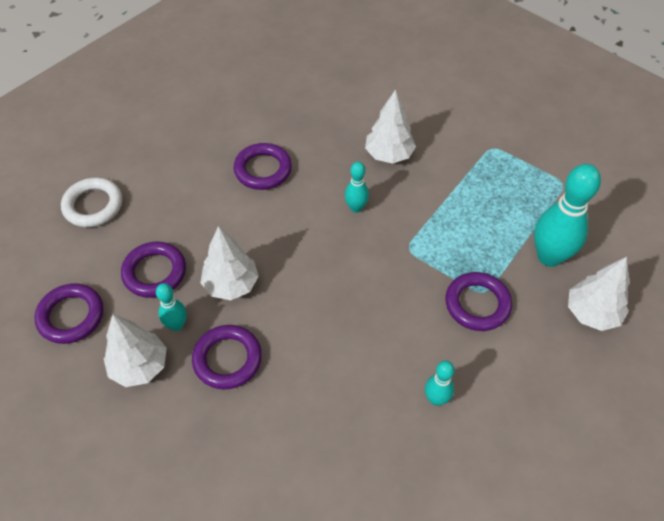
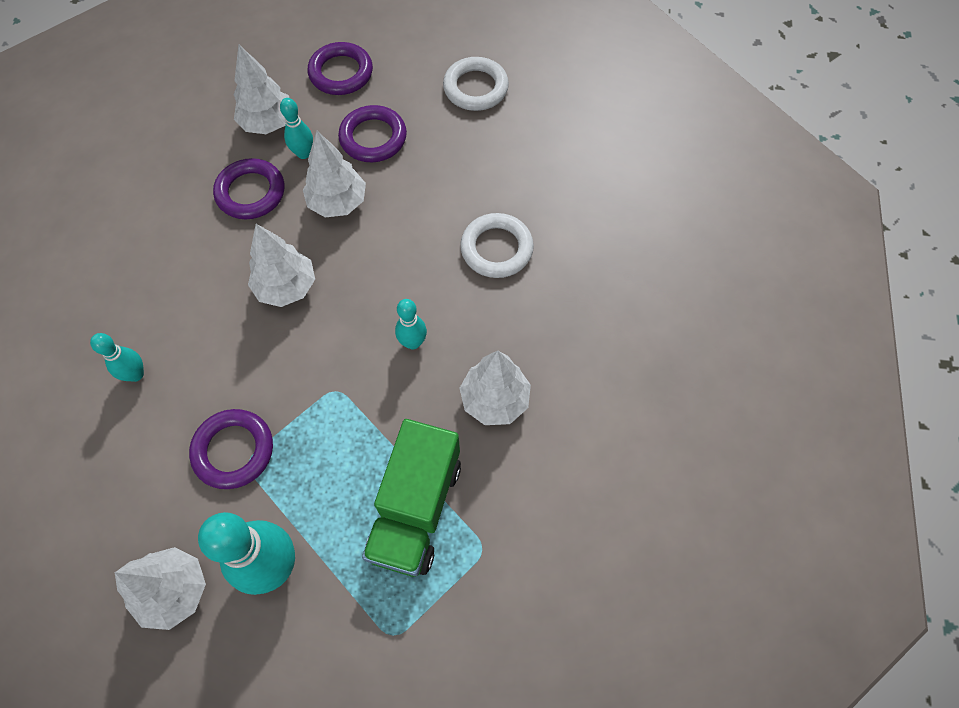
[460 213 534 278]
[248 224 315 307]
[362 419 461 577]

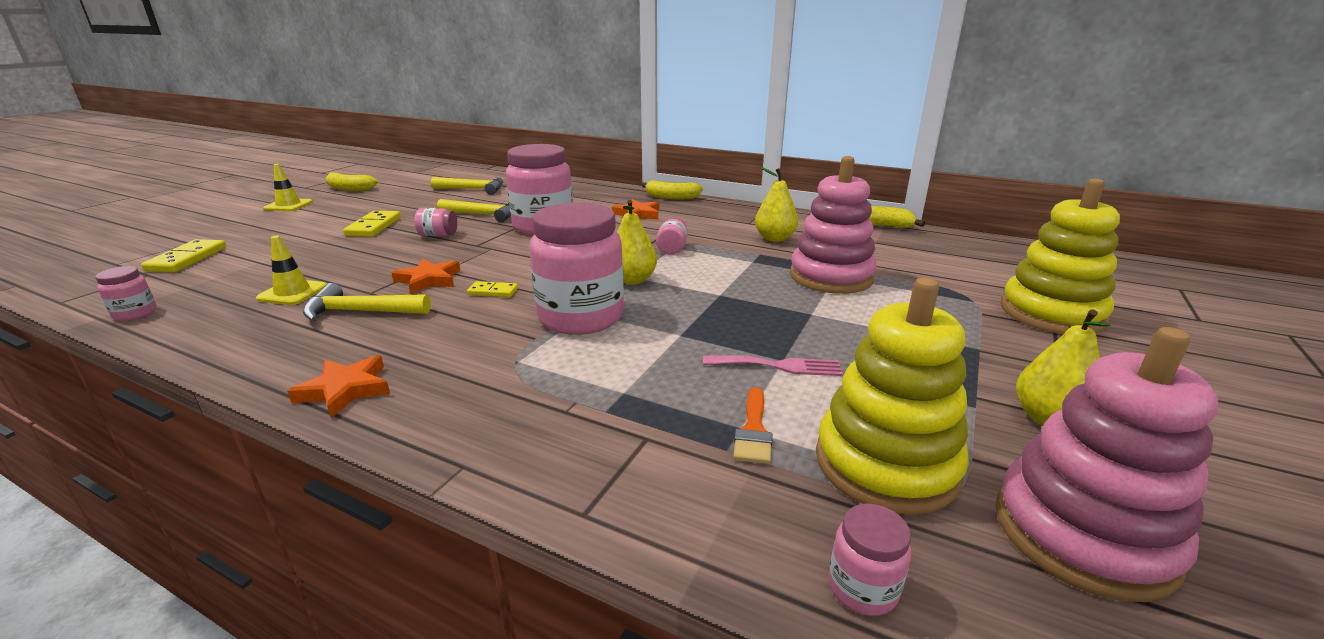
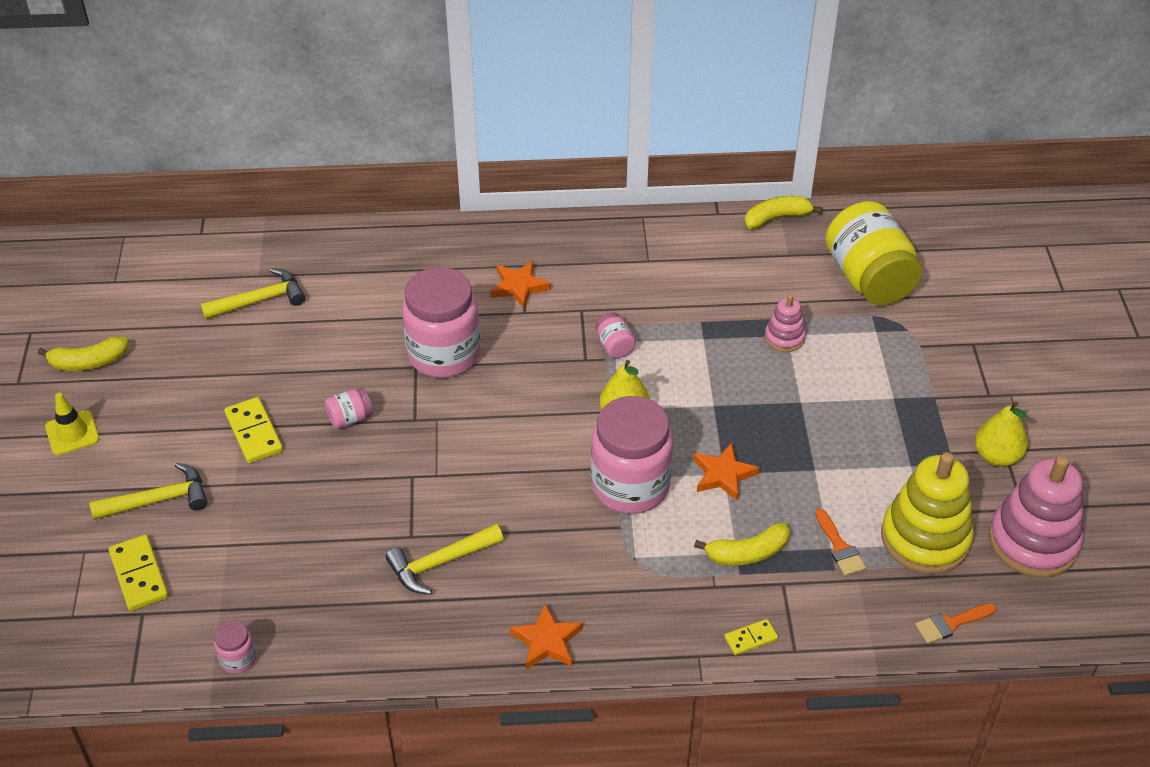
[256 236 327 305] (first image)
[693 443 759 501]
[90 463 208 520]
[724 619 778 655]
[694 522 790 566]
[703 355 843 376] (first image)
[755 167 798 242] (first image)
[765 295 806 352]
[915 603 997 644]
[1001 178 1120 334] (first image)
[825 201 922 306]

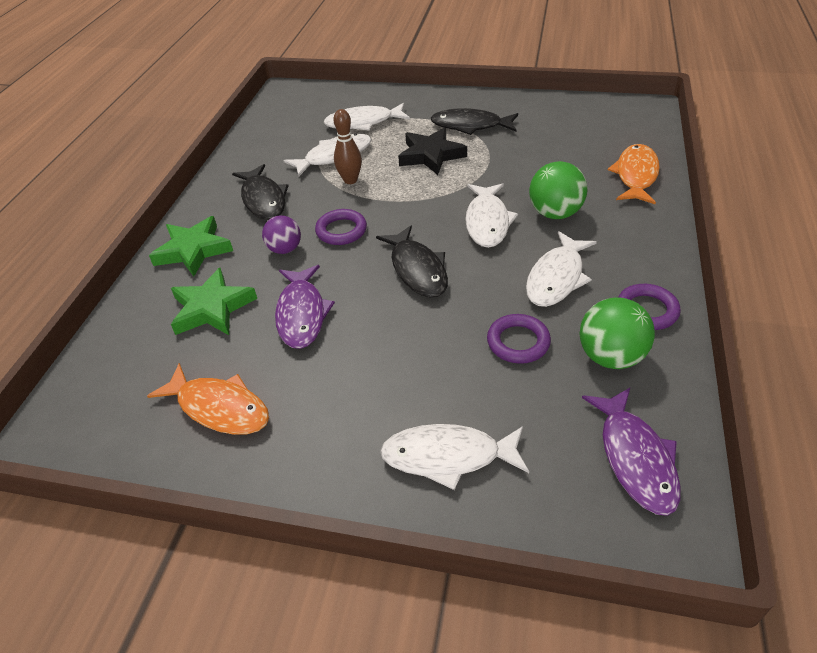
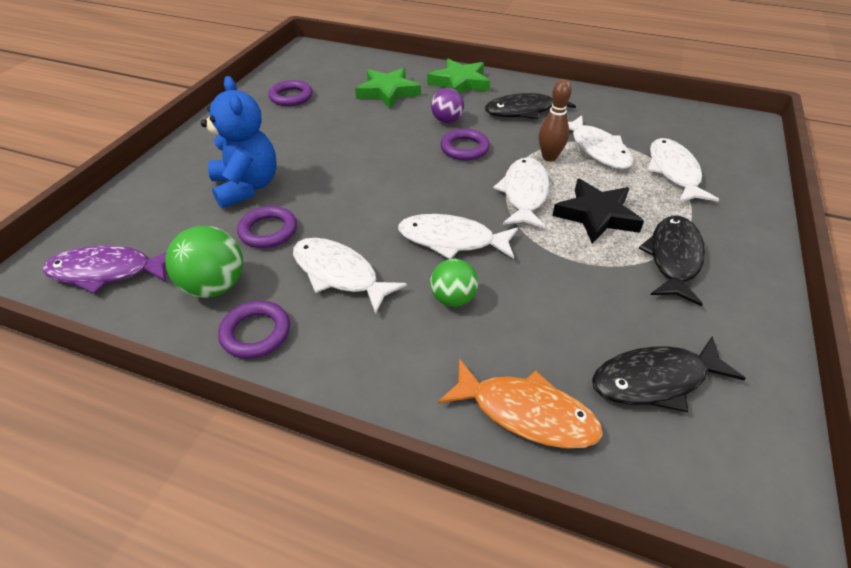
[268 80 312 106]
[275 265 335 349] (first image)
[592 336 746 412]
[493 158 549 229]
[430 259 478 307]
[201 76 277 209]

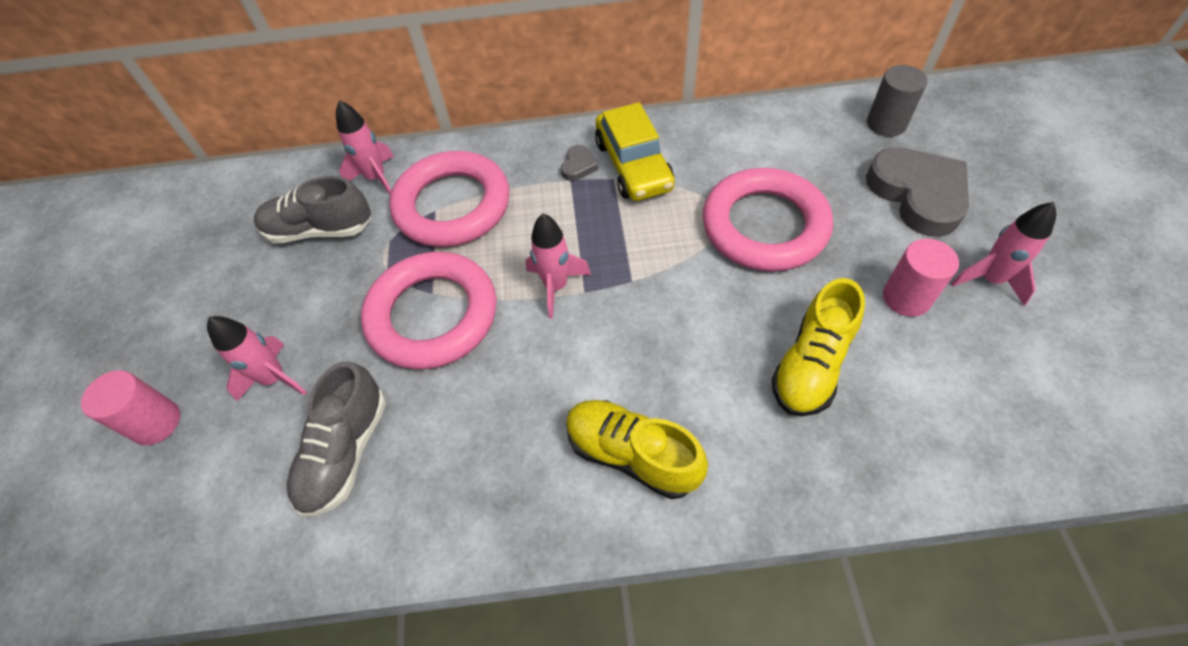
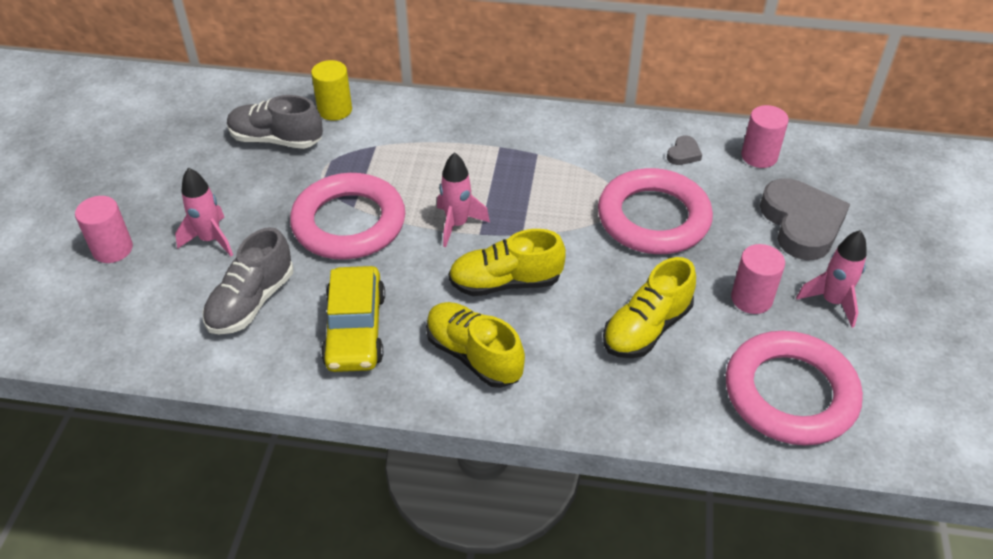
[311 60 352 121]
[726 331 863 445]
[667 135 702 165]
[321 266 385 372]
[867 65 928 137] (first image)
[448 229 566 296]
[741 105 789 168]

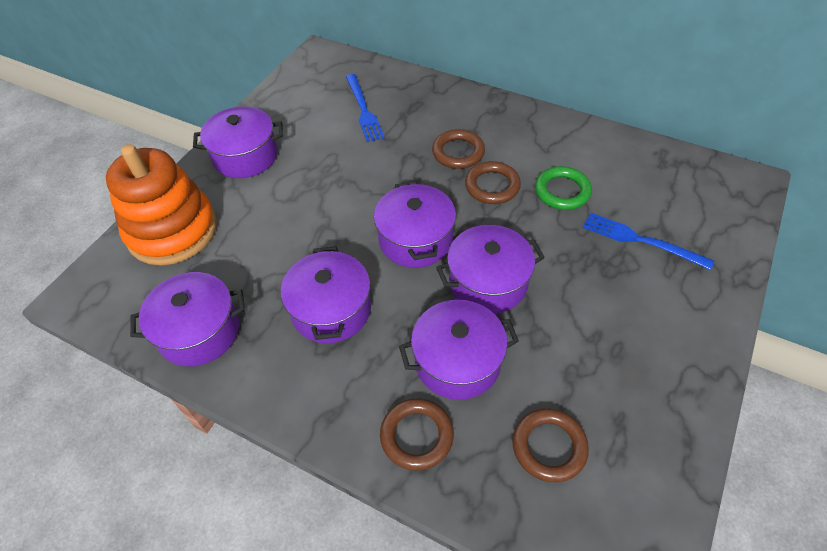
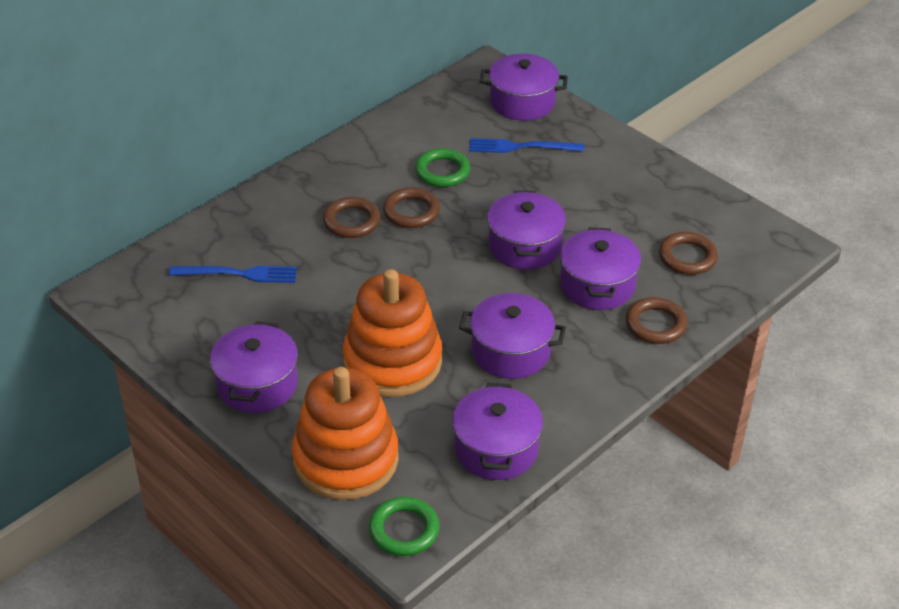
[480 54 568 121]
[469 138 584 153]
[343 269 442 397]
[369 497 440 556]

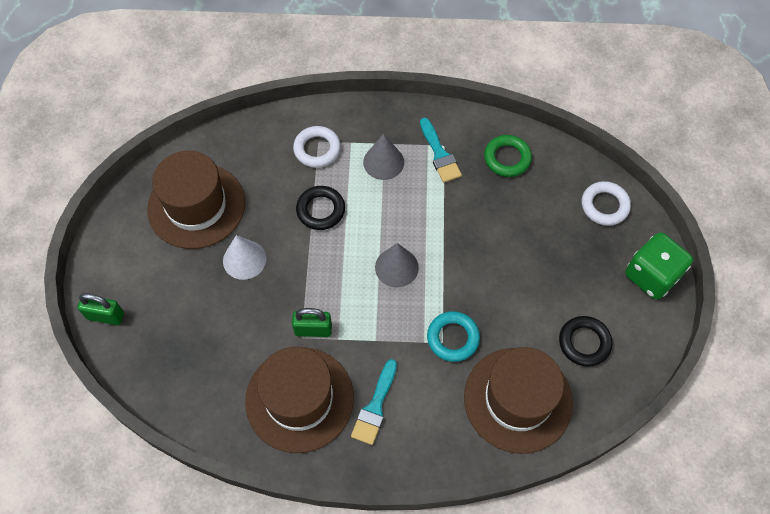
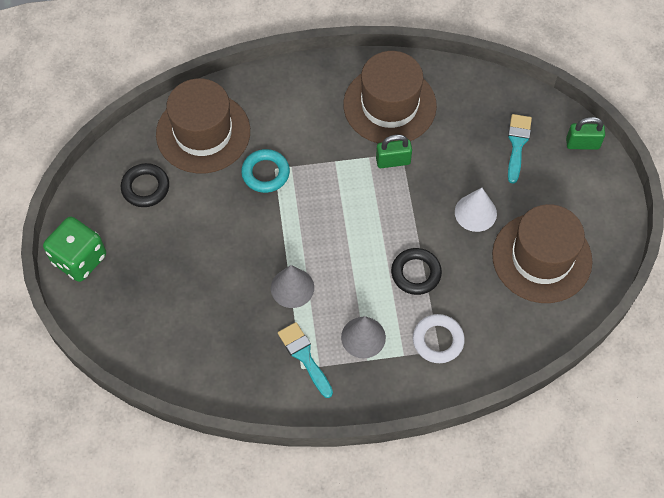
[508 114 532 184]
[271 265 314 308]
[484 135 532 177] (first image)
[582 181 631 226] (first image)

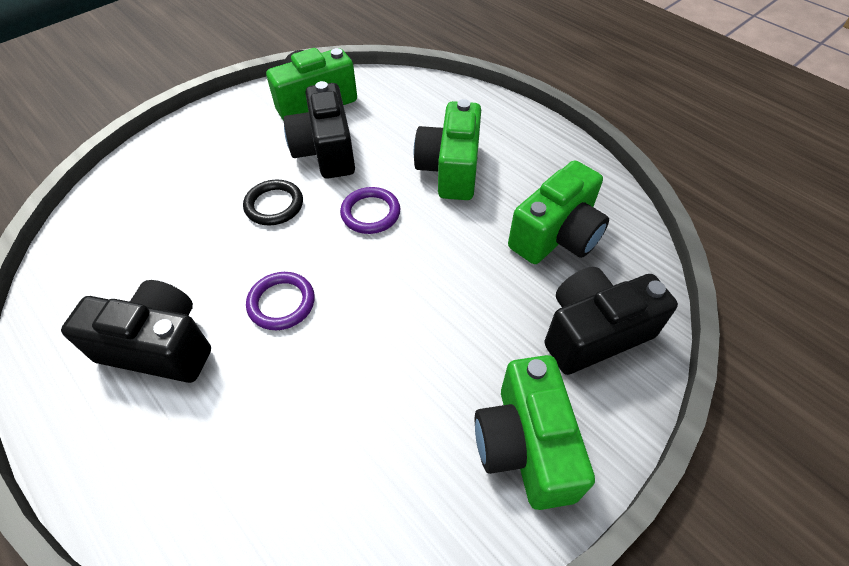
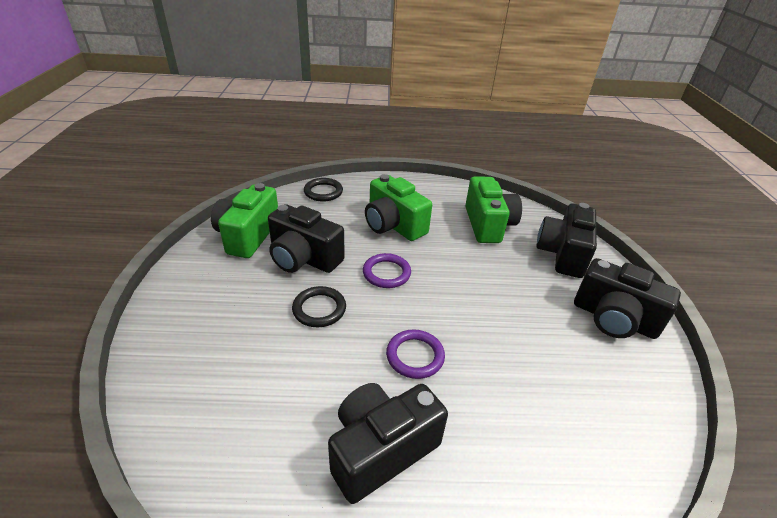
[574 258 681 339]
[304 178 343 202]

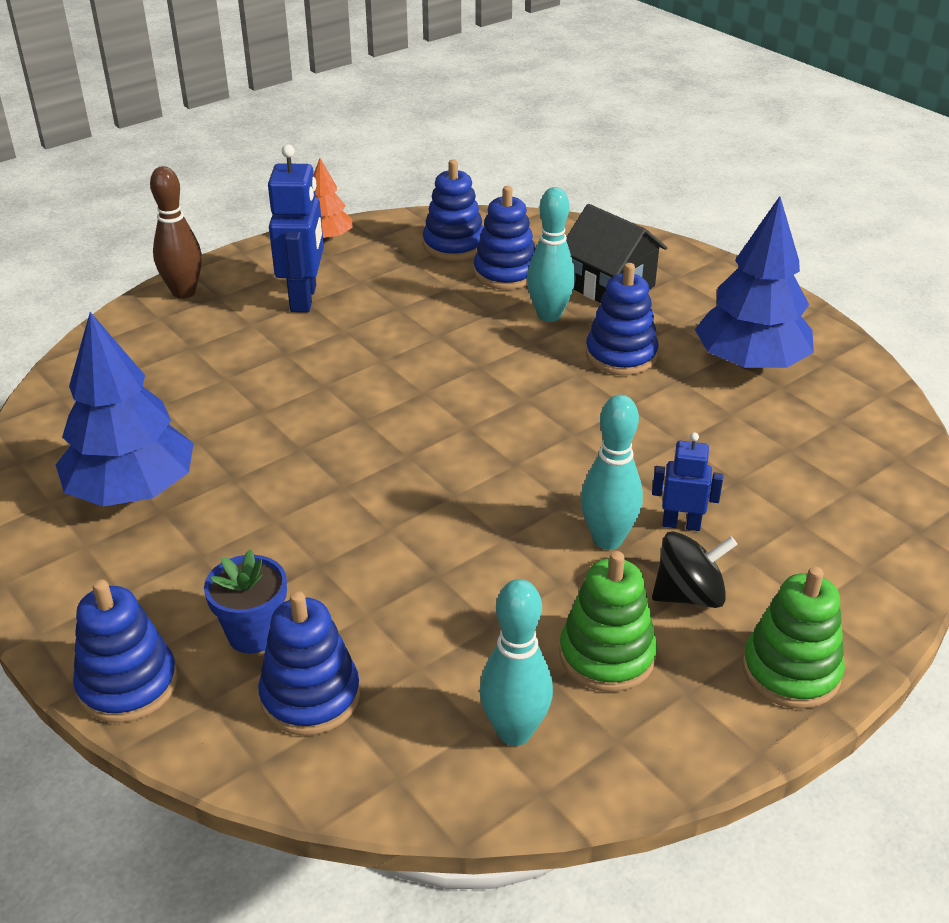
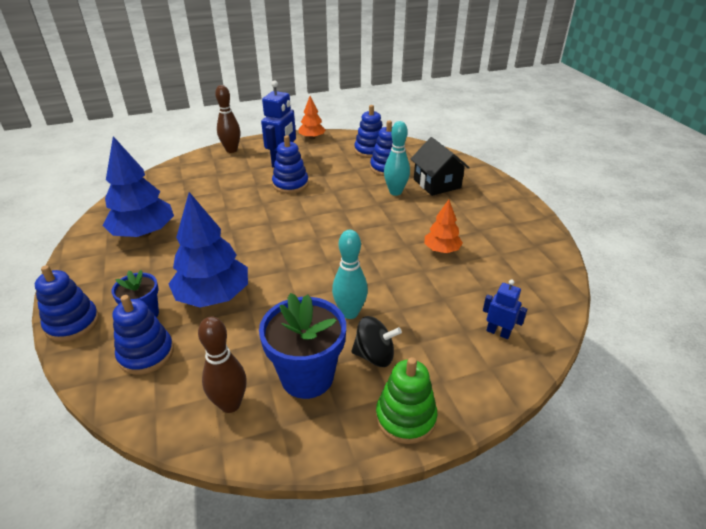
[198 317 247 413]
[259 293 346 399]
[272 135 309 194]
[483 279 527 339]
[169 192 248 308]
[425 200 463 253]

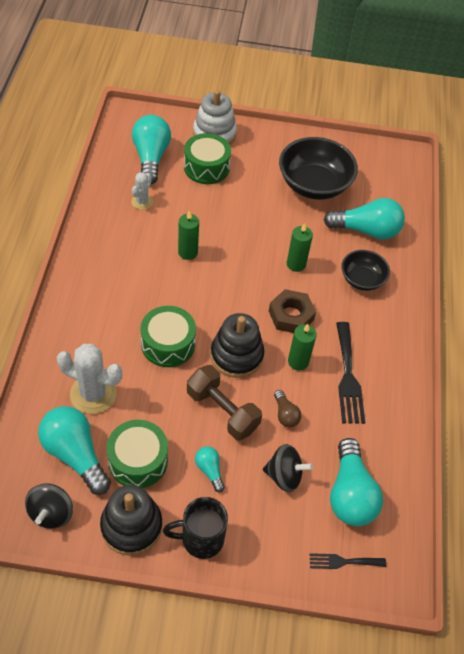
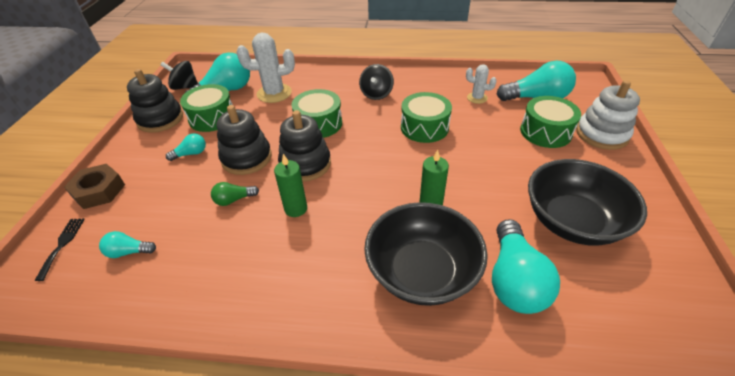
[237 33 295 103]
[163 497 228 559] (first image)
[401 92 452 143]
[217 105 272 175]
[359 64 394 100]
[64 164 125 209]
[211 182 259 206]
[99 231 156 258]
[336 322 365 424] (first image)
[364 202 488 306]

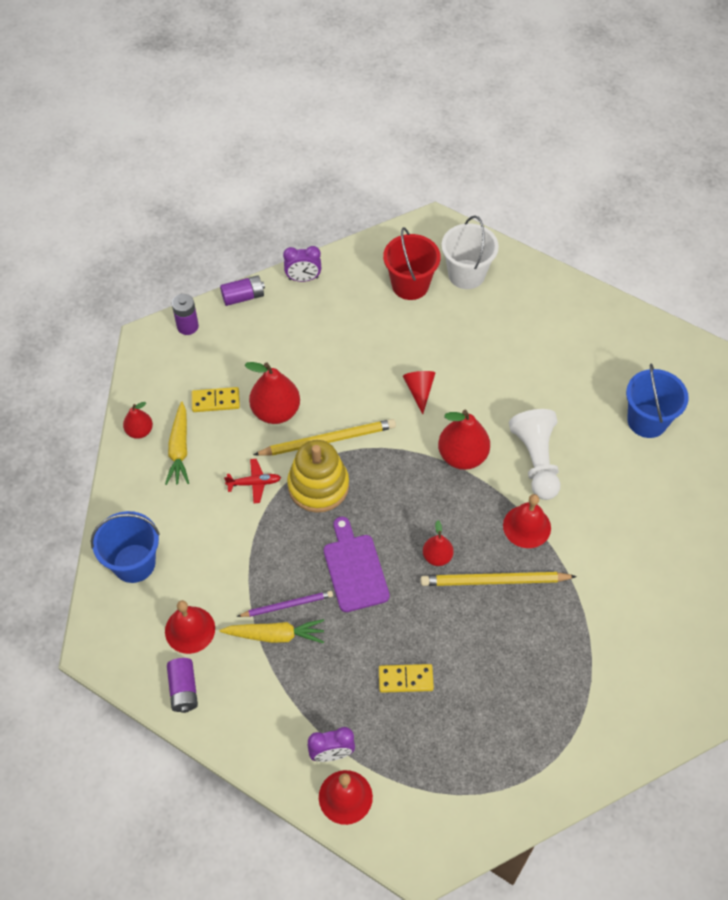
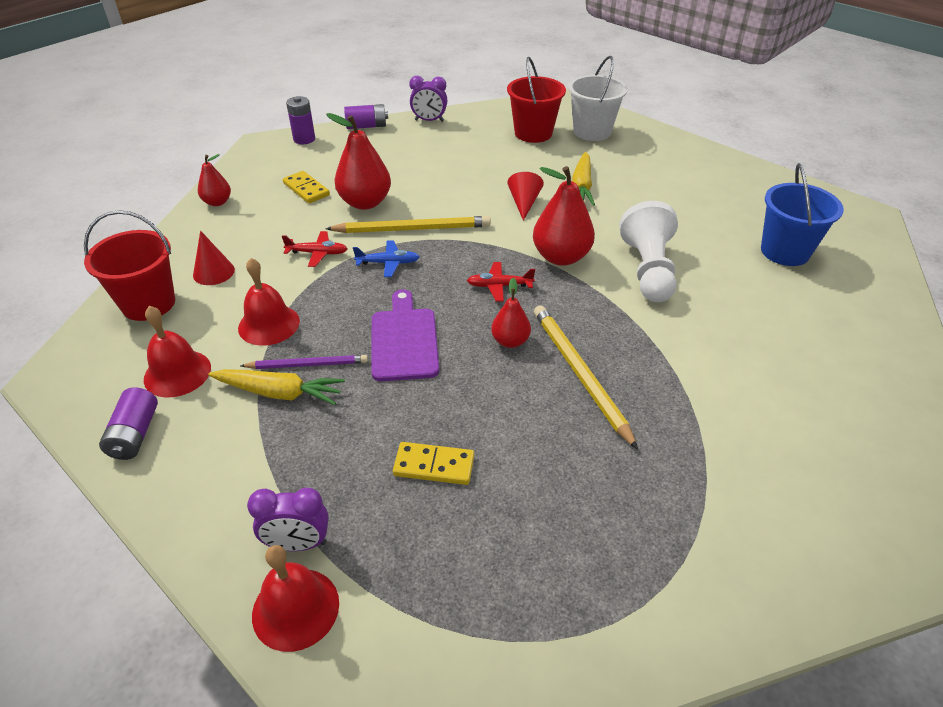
[84 210 175 321]
[572 152 595 206]
[283 171 330 203]
[353 240 420 277]
[534 305 638 450]
[238 258 300 346]
[193 231 235 285]
[467 262 535 302]

